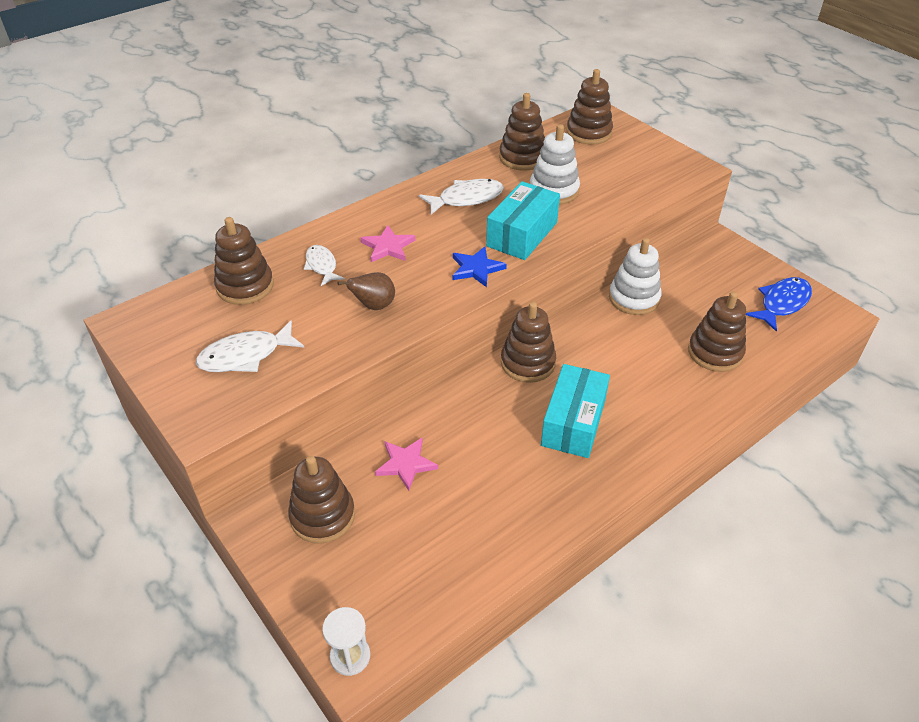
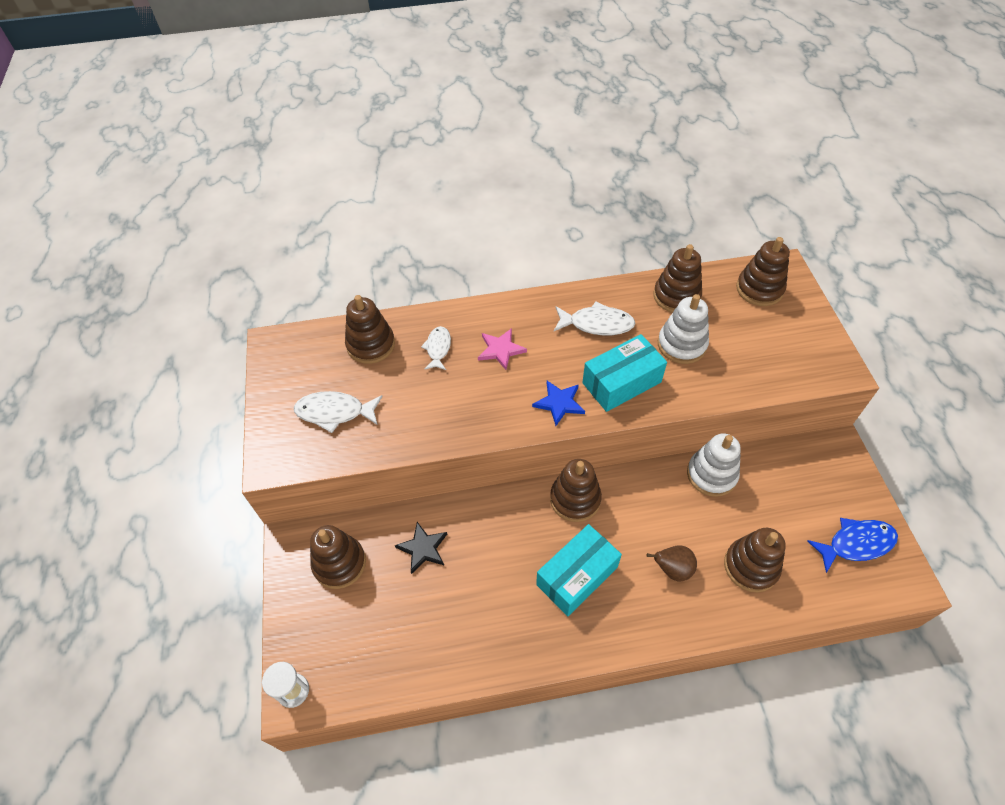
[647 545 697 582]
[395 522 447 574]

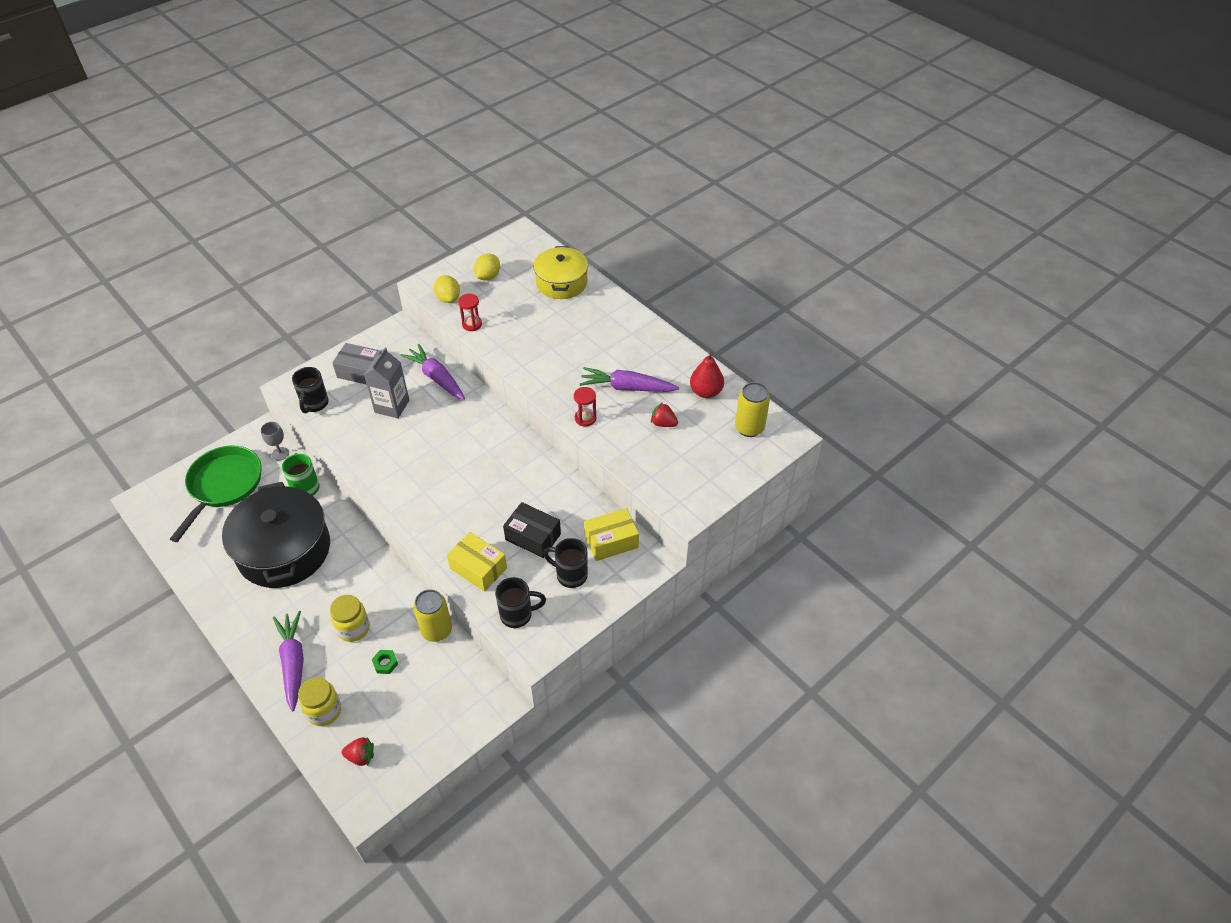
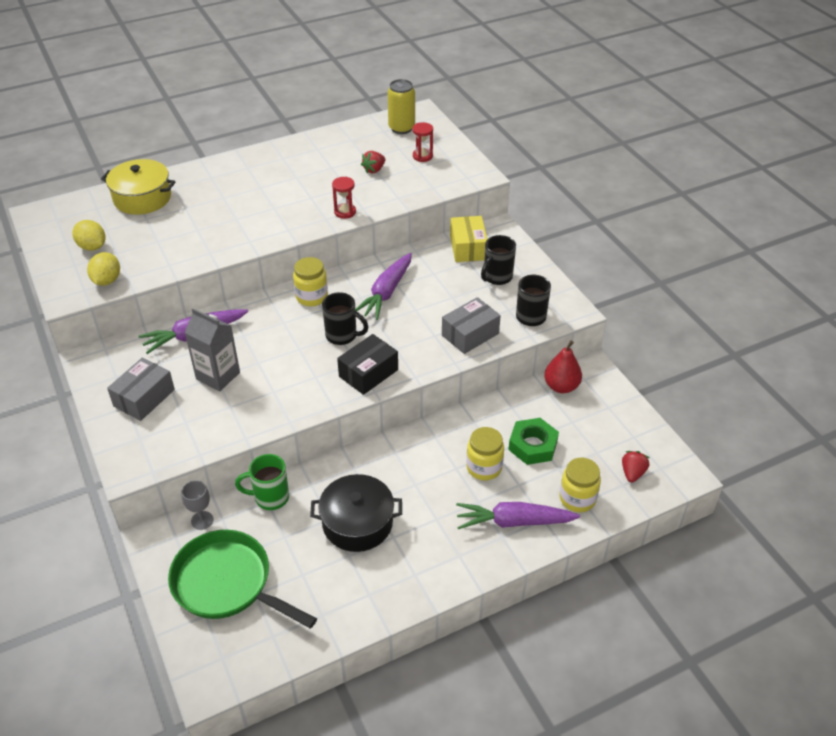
[310 474 402 552]
[322 292 368 345]
[508 418 559 465]
[414 589 452 642] (first image)
[87 252 120 286]
[442 297 501 354]
[413 122 433 162]
[337 334 398 395]
[355 253 412 320]
[544 340 582 393]
[293 257 328 306]

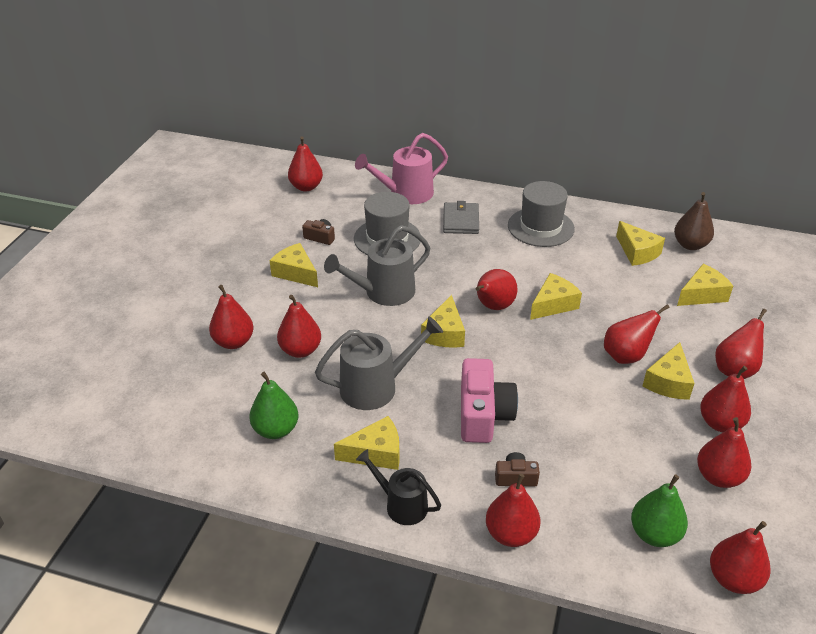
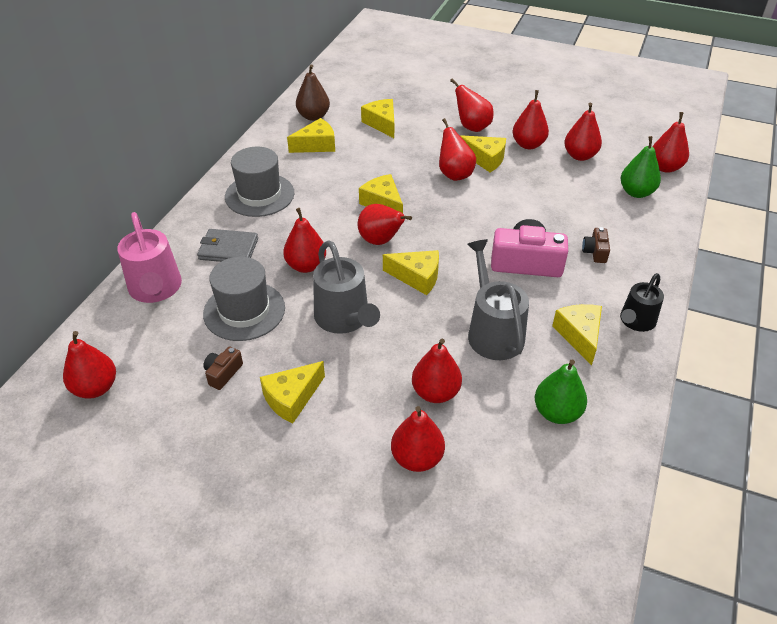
[283 208 326 273]

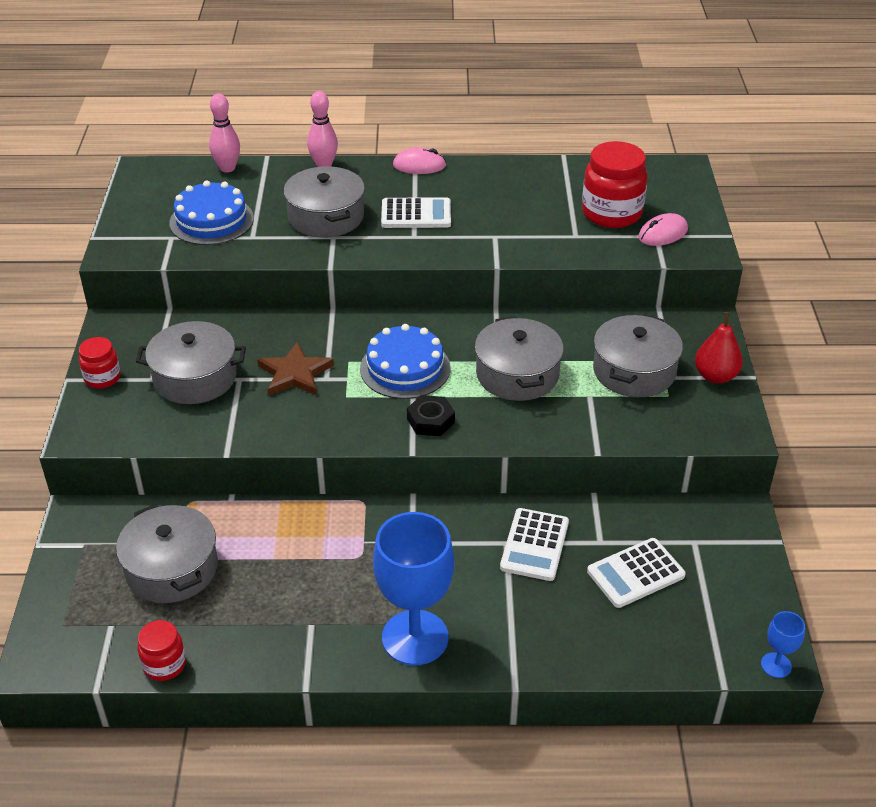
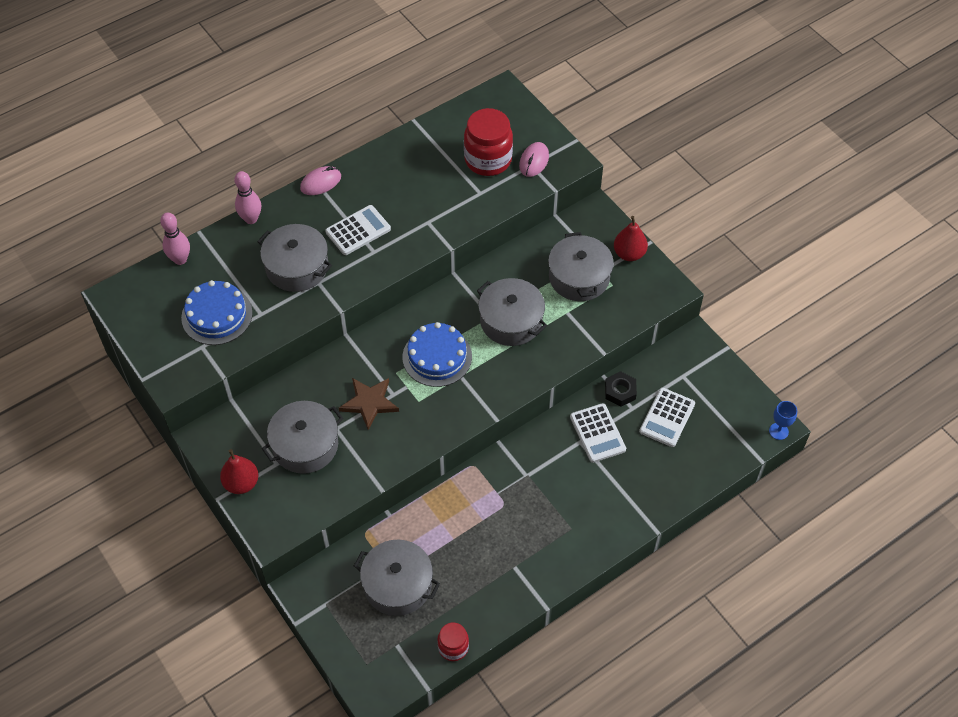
[220 449 259 494]
[373 512 454 665] (first image)
[605 371 637 407]

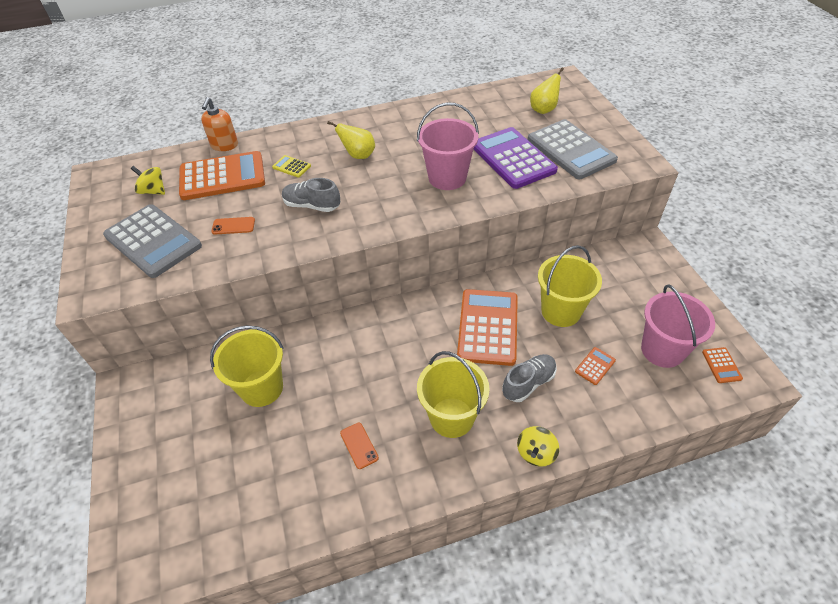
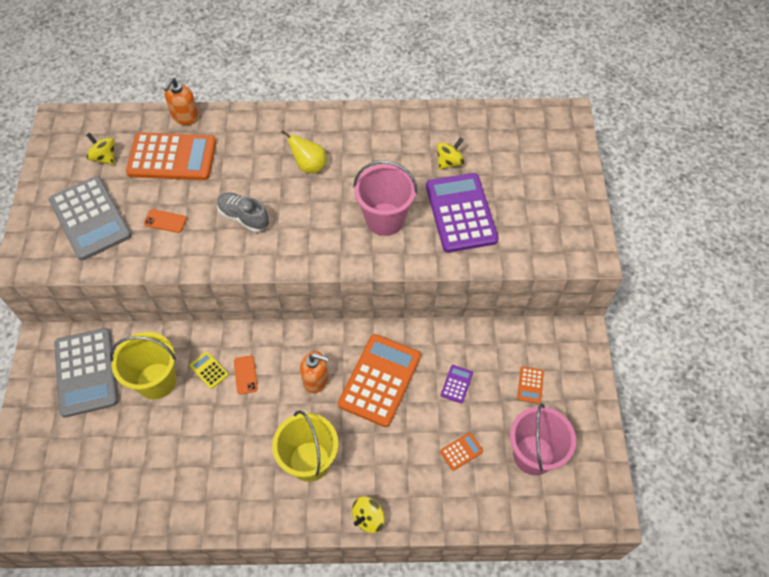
[190 351 229 389]
[234 355 258 395]
[502 354 557 402] (first image)
[54 328 118 418]
[530 68 564 114] (first image)
[441 365 473 403]
[517 367 544 404]
[300 351 329 393]
[437 137 465 170]

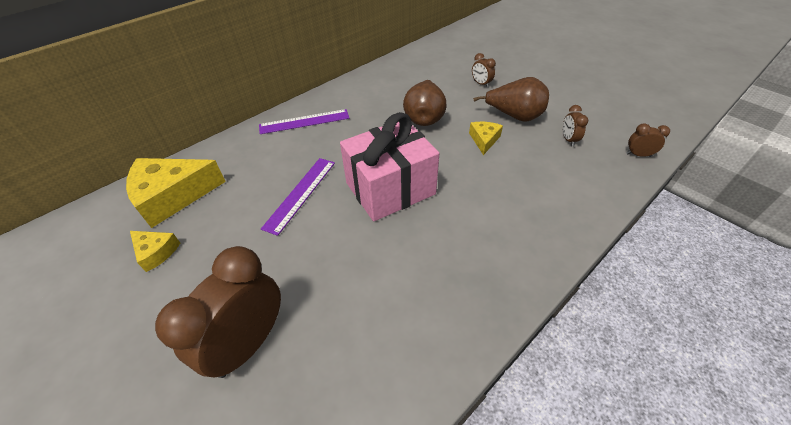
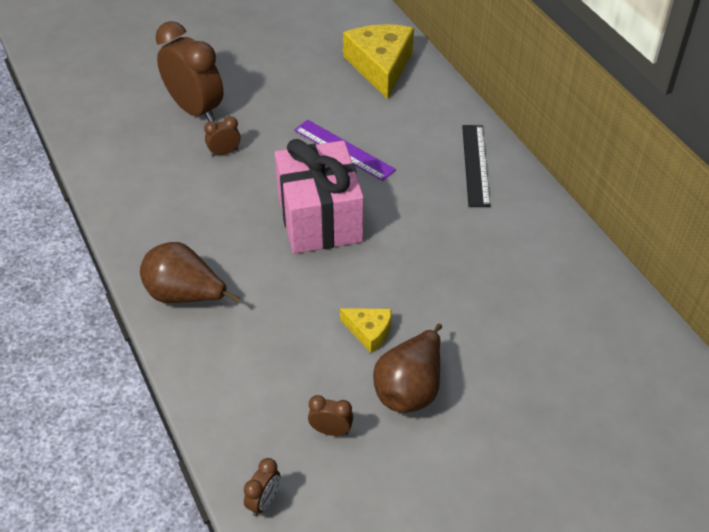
[130 231 180 272] (first image)
[462 125 491 207]
[140 242 241 303]
[204 116 240 156]

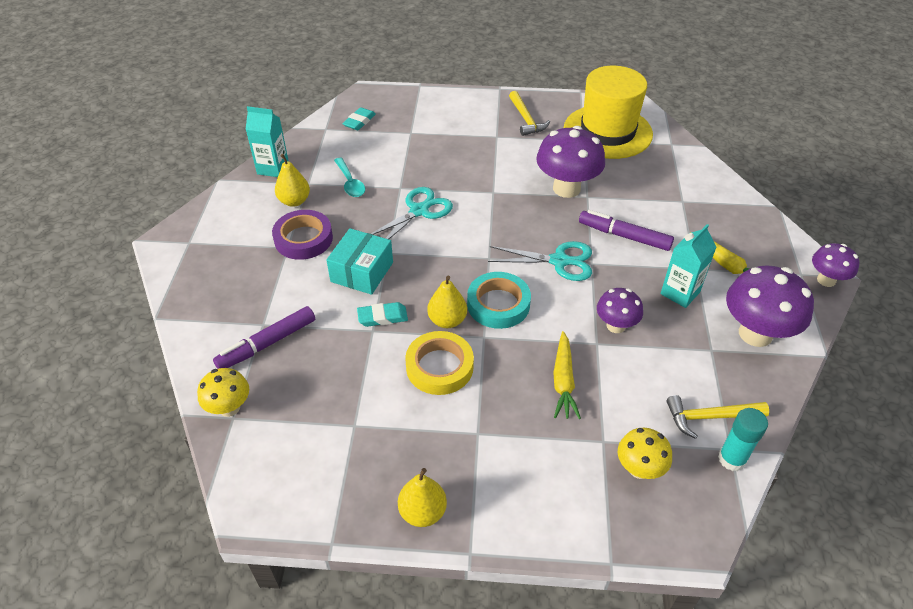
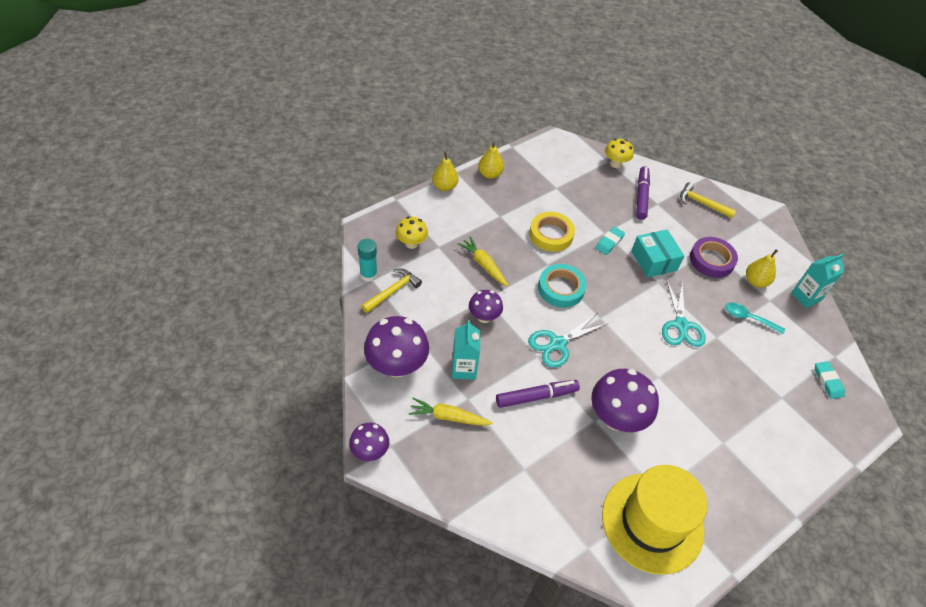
[432 152 459 191]
[680 182 736 218]

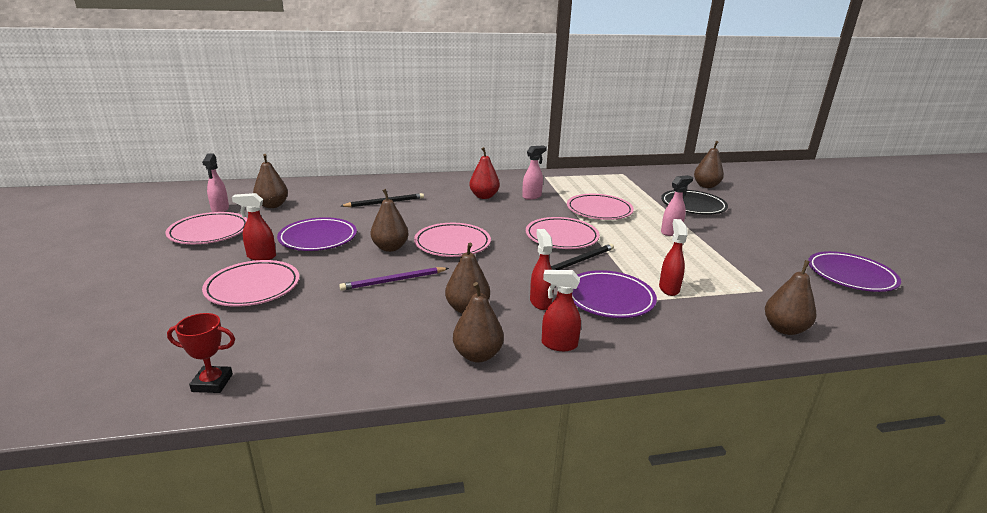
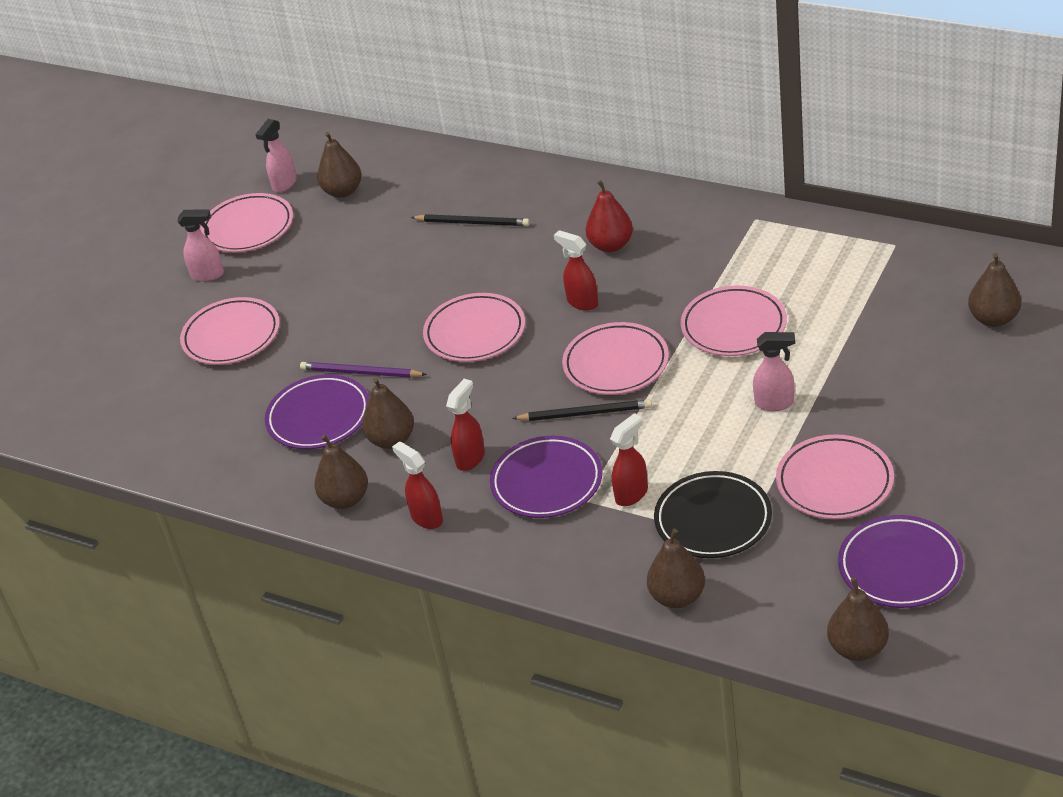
[167 313 235 393] (first image)
[554 230 598 311]
[265 374 369 449]
[827 578 889 661]
[177 209 224 282]
[654 471 772 558]
[776 434 894 519]

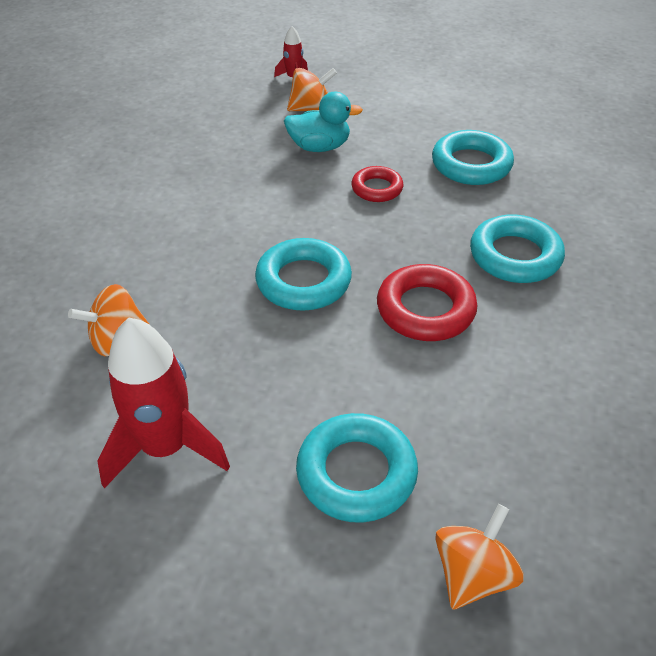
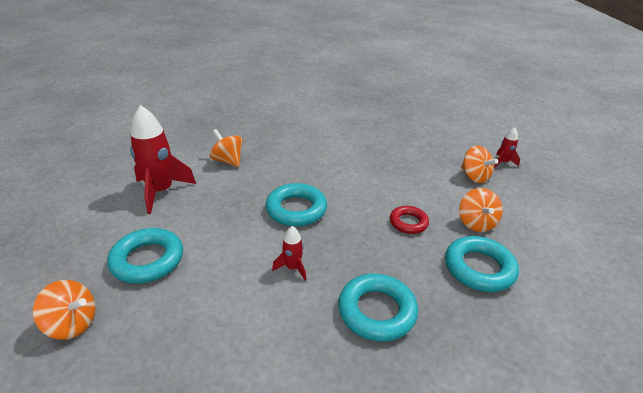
[284 92 363 152] (first image)
[272 226 306 281]
[459 188 503 232]

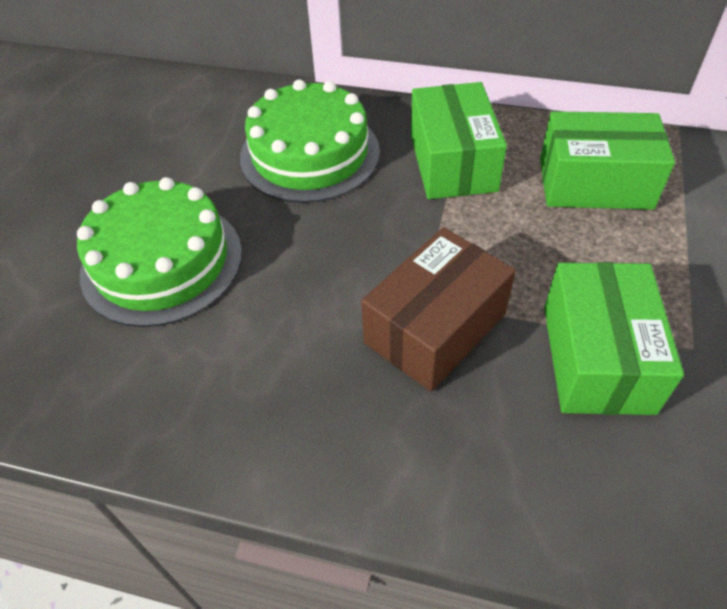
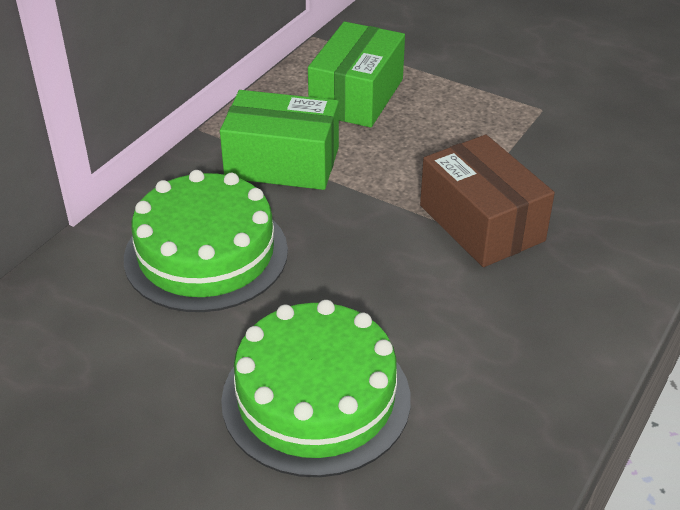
[544 262 684 415] (first image)

